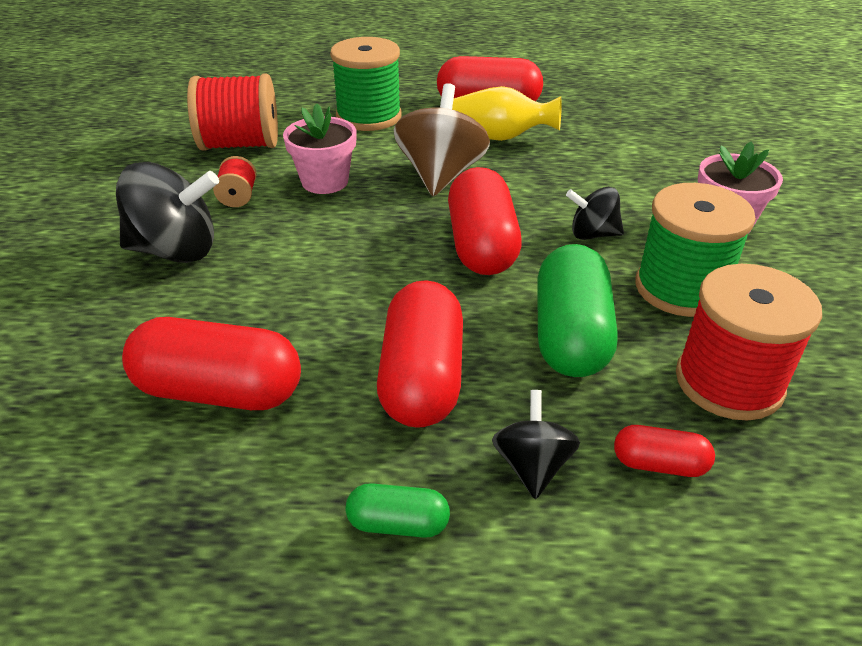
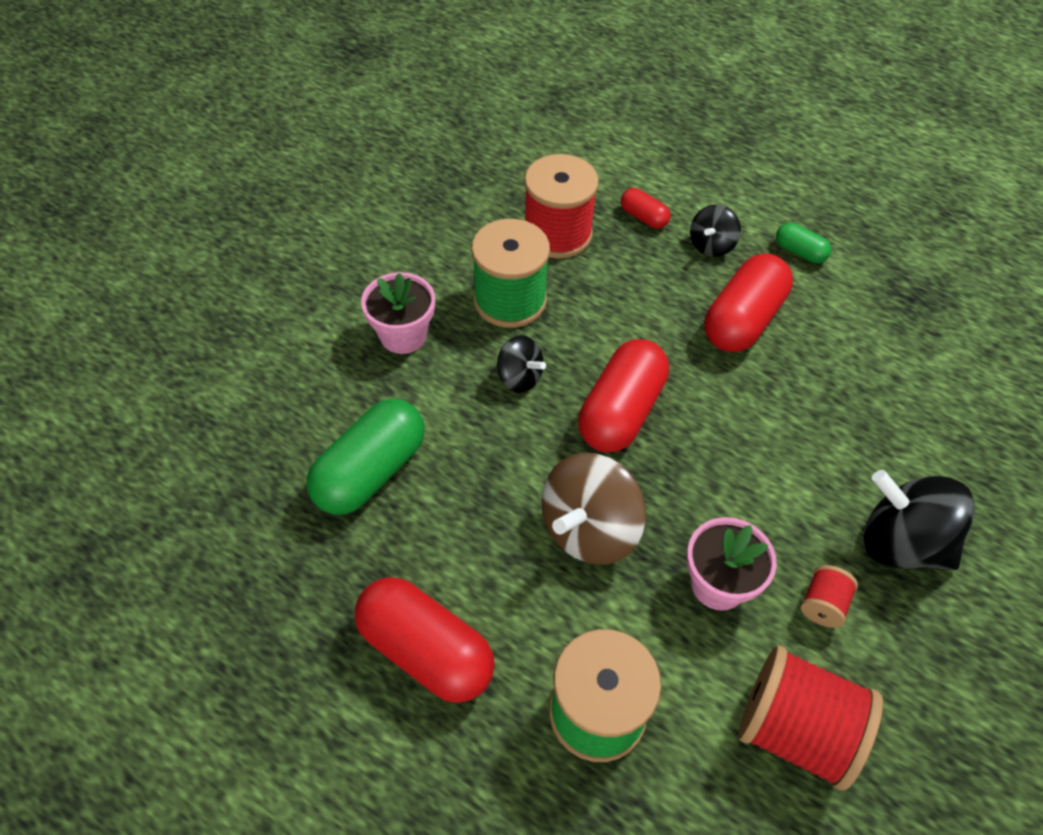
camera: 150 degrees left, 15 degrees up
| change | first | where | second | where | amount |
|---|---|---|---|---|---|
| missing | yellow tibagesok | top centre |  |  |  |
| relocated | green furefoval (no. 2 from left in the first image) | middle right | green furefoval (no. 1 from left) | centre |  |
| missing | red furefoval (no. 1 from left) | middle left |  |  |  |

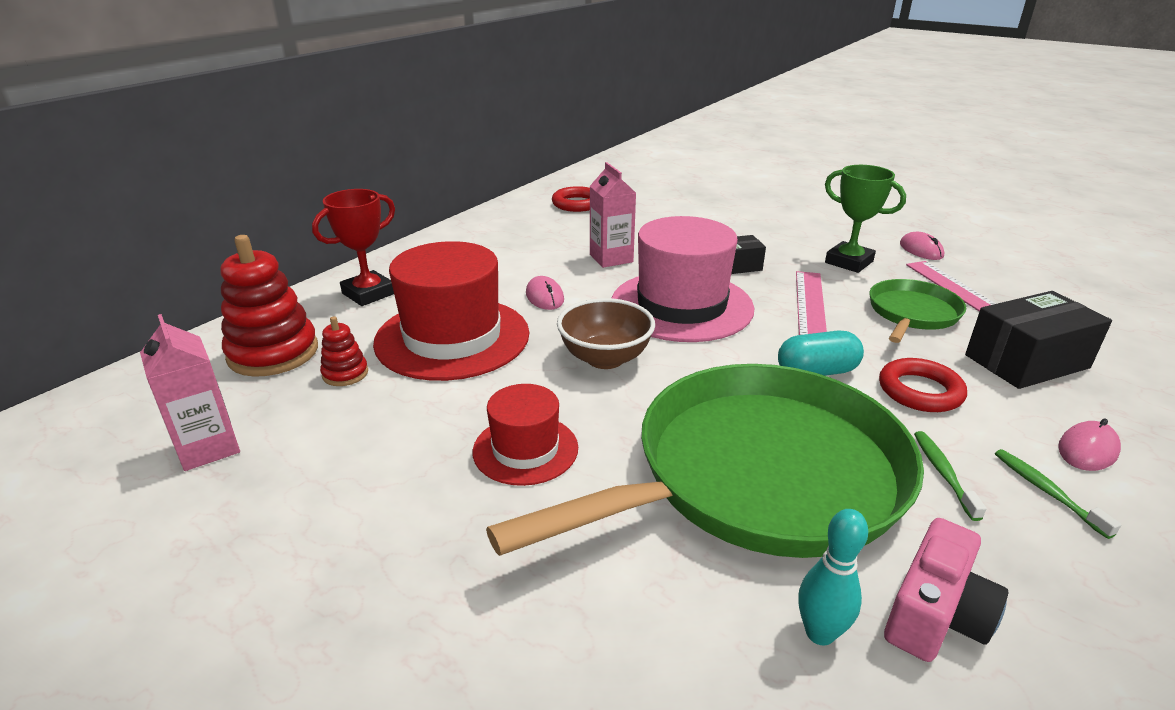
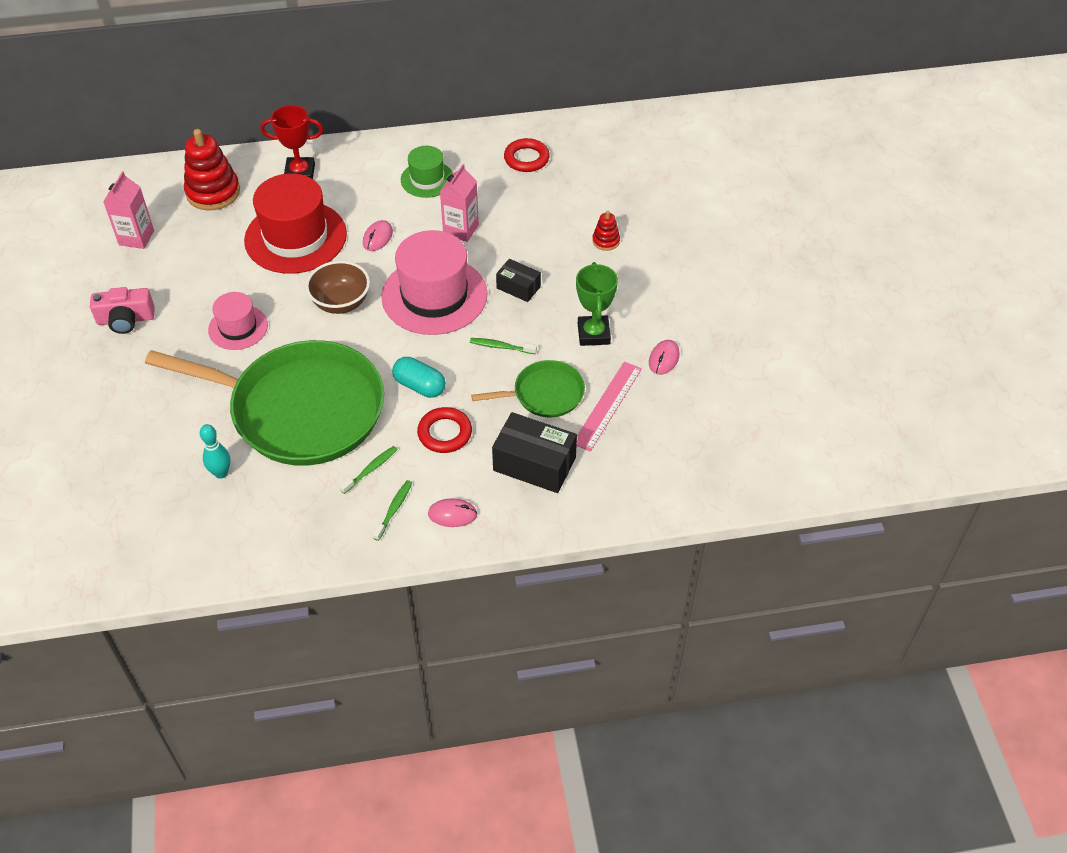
camera: 45 degrees right, 20 degrees up
| change | first | where | second | where | amount |
|---|---|---|---|---|---|
| exchanged | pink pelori (no. 1 from left) | middle right | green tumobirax (no. 3 from left) | centre |  |
| relocated | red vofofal (no. 2 from left) | middle left |  | top centre |  |
| colour | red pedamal (no. 2 from left) | centre | pink pedamal (no. 1 from left) | middle left |  |
| relocated | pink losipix | bottom right |  | middle left |  |
| appeared |  |  | green pedamal | top centre |  |

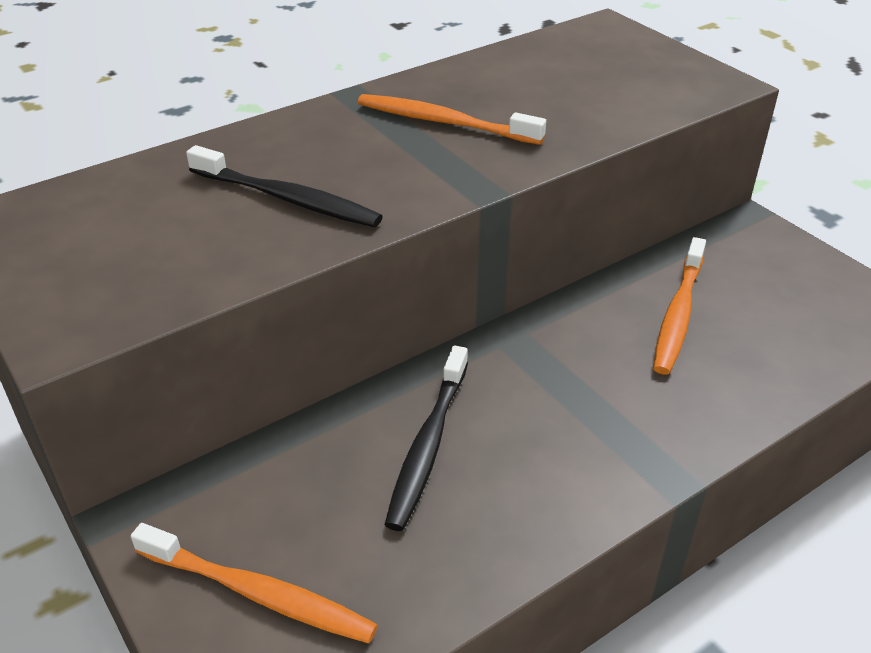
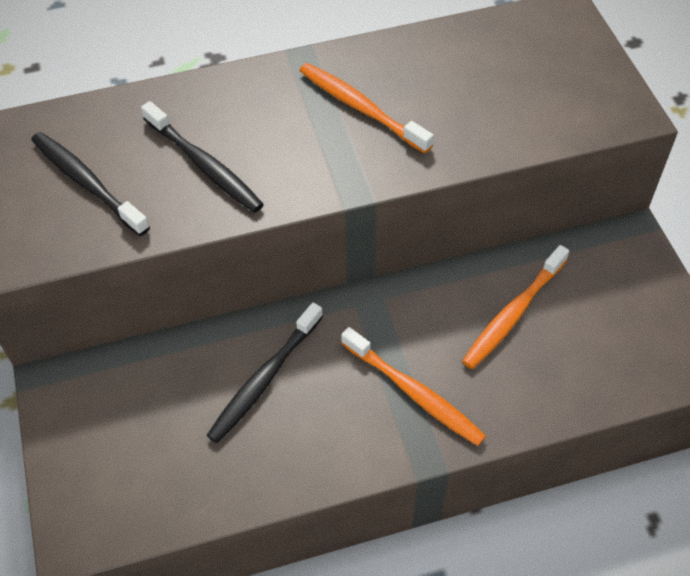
camera: 20 degrees right, 15 degrees up
| change | first | where | second | where | amount |
|---|---|---|---|---|---|
| relocated | orange tumobirax (no. 1 from left in the first image) | bottom left | orange tumobirax (no. 2 from left) | bottom centre |  |
| appeared |  |  | black tumobirax (no. 1 from left) | top left |  |

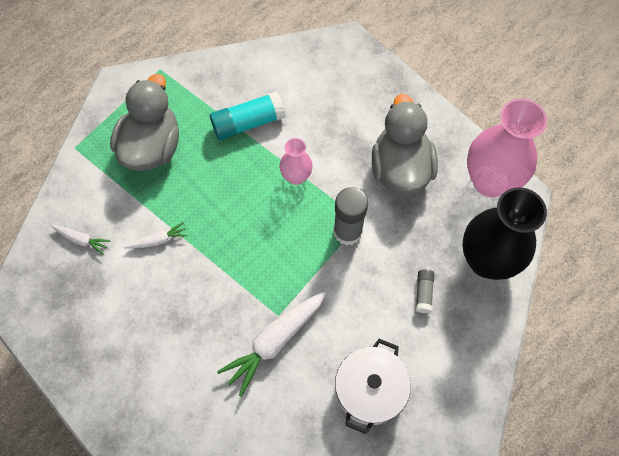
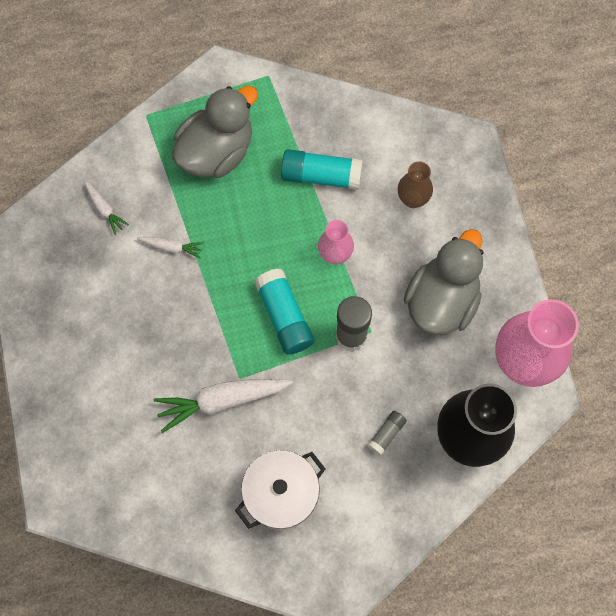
camera: 30 degrees right, 5 degrees up
| change | first | where | second | where | amount |
|---|---|---|---|---|---|
| appeared |  |  | brown tibagesok | top right |  |
| appeared |  |  | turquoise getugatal (no. 1 from left) | centre |  |

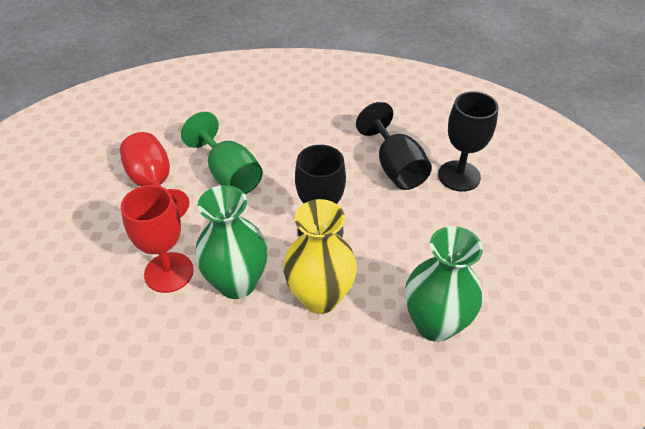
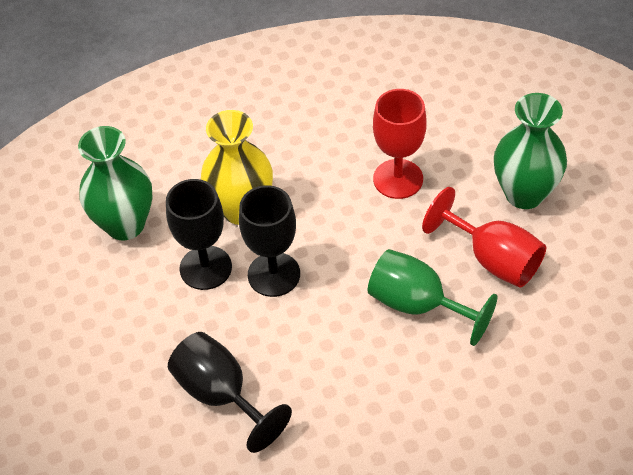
camera: 160 degrees right, 5 degrees up
| change | first | where | second | where | amount |
|---|---|---|---|---|---|
| relocated | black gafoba (no. 3 from left in the first image) | top right | black gafoba (no. 1 from left) | middle left |  |
| relocated | green tibagesok (no. 1 from left in the first image) | centre | green tibagesok (no. 2 from left) | top right |  |

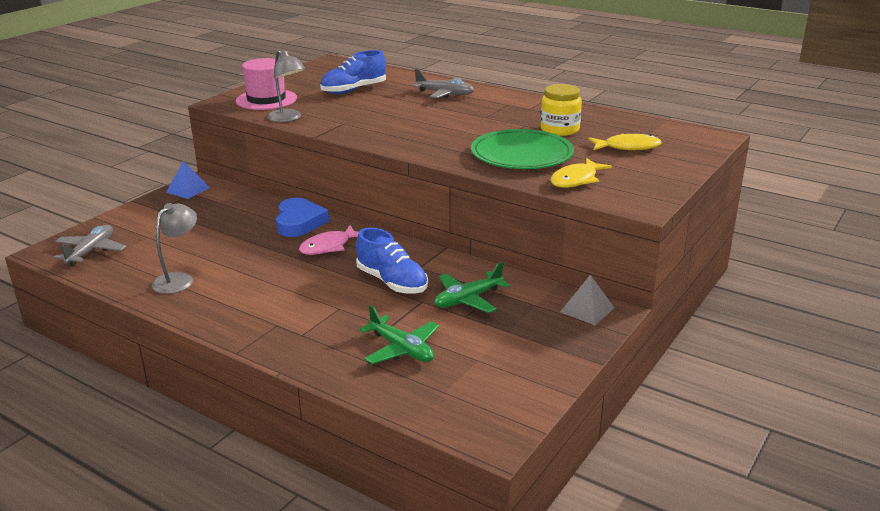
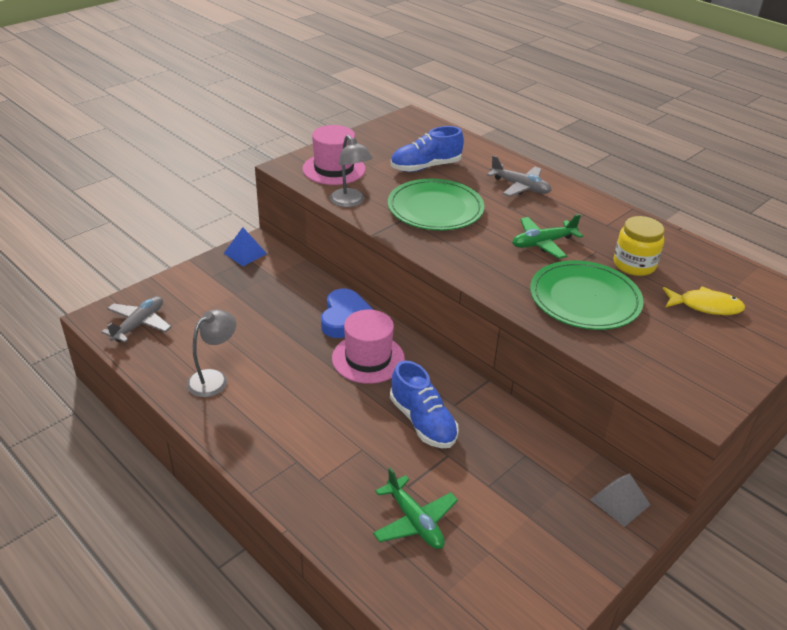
camera: 10 degrees right, 10 degrees up
| change | first | where | second | where | amount |
|---|---|---|---|---|---|
| missing | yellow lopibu (no. 1 from left) | centre |  |  |  |
| exchanged | pink lopibu | centre | pink pedamal (no. 2 from left) | centre |  |
| relocated | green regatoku (no. 2 from left) | centre |  | middle right |  |
| appeared |  |  | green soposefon (no. 1 from left) | top centre |  |

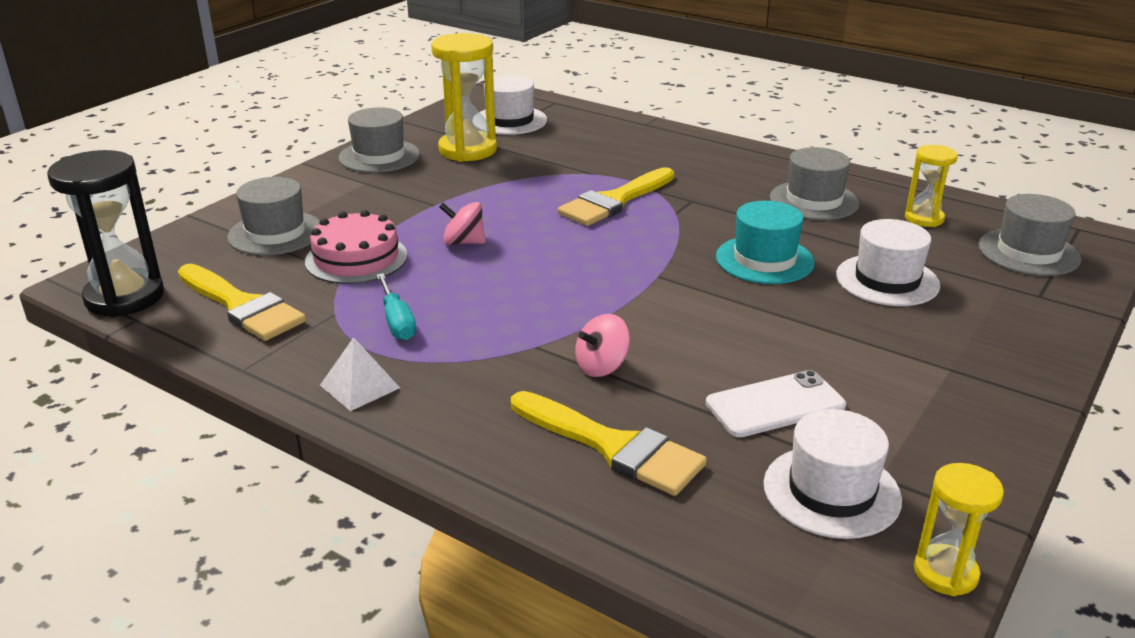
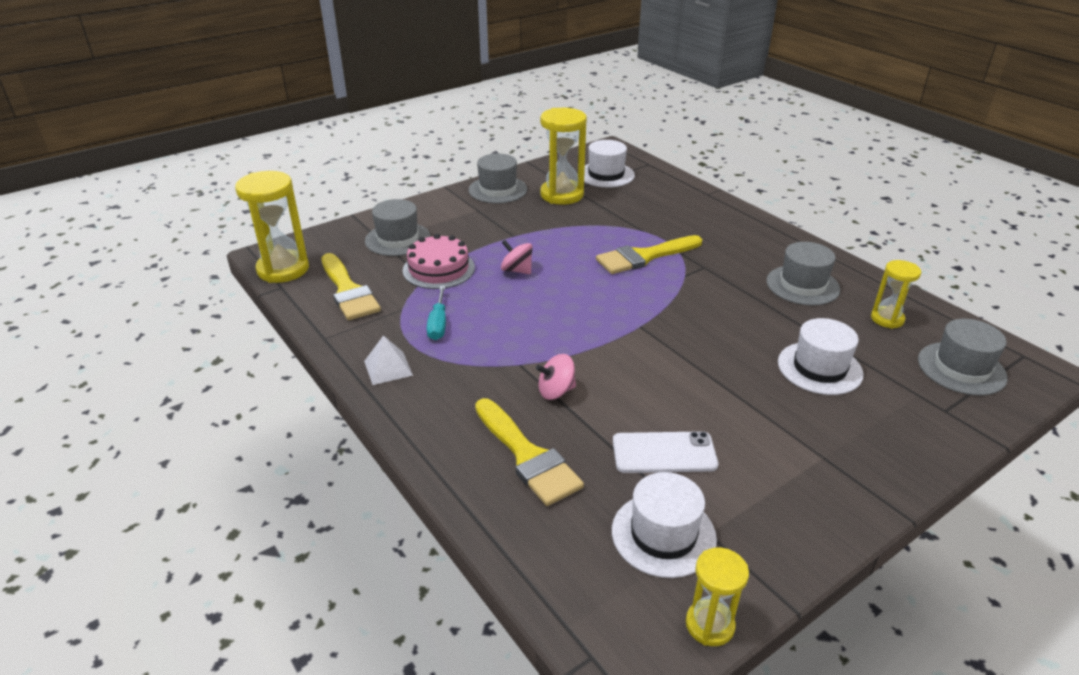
camera: 20 degrees right, 5 degrees up
| change | first | where | second | where | amount |
|---|---|---|---|---|---|
| colour | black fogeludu | middle left | yellow fogeludu (no. 1 from left) | middle left |  |
| missing | turquoise pedamal | middle right |  |  |  |

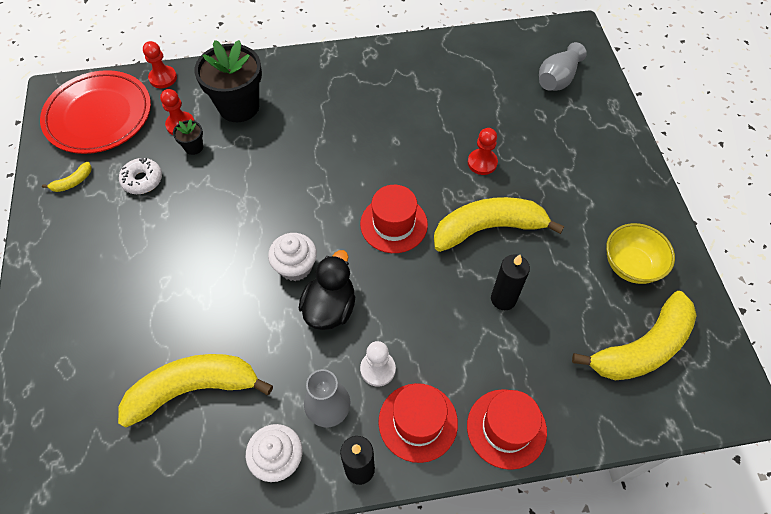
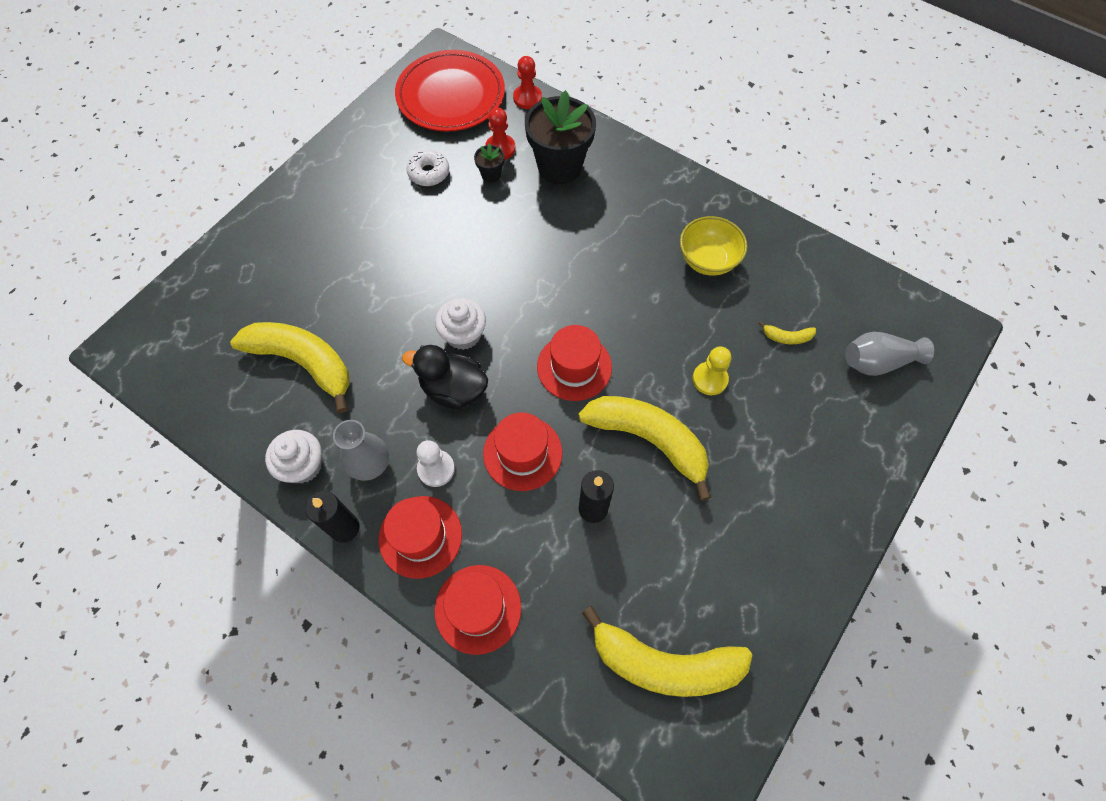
camera: 45 degrees right, 5 degrees up
| change | first | where | second | where | amount |
|---|---|---|---|---|---|
| colour | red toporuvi (no. 3 from left) | top centre | yellow toporuvi | centre |  |
| relocated | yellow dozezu (no. 1 from left in the first image) | middle left | yellow dozezu (no. 4 from left) | middle right |  |
| relocated | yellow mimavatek | middle right |  | top centre |  |
| spun | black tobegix | centre |  | centre | 135 degrees counterclockwise |
| appeared |  |  | red pedamal (no. 3 from left) | centre |  |

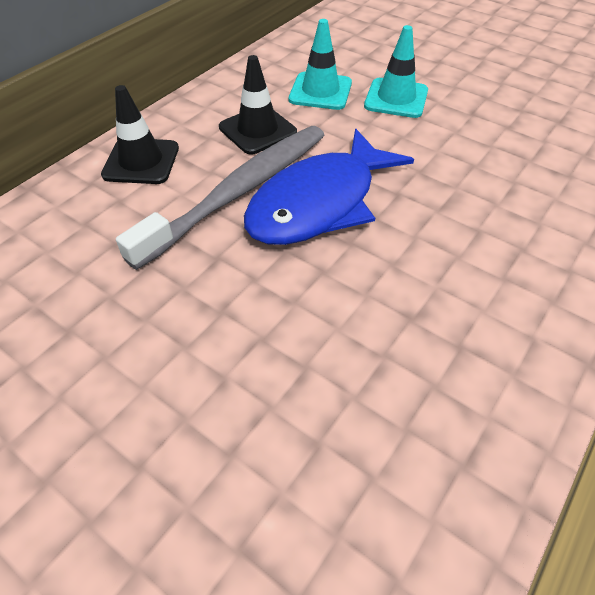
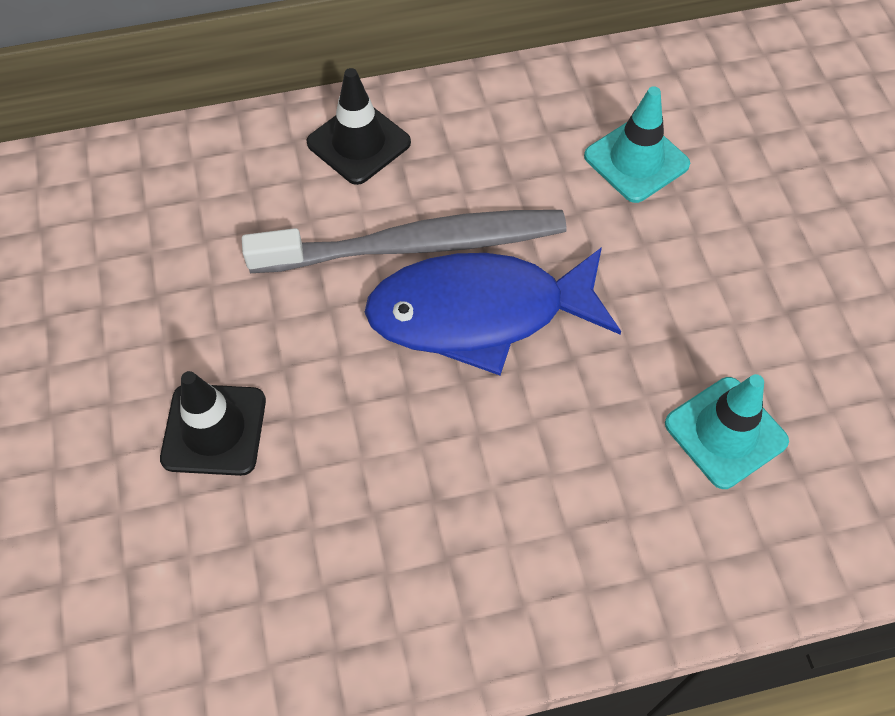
camera: 40 degrees right, 10 degrees up
| change | first | where | second | where | amount |
|---|---|---|---|---|---|
| relocated | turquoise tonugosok (no. 2 from left) | top centre |  | middle right |  |
| relocated | black tonugosok (no. 2 from left in the first image) | top centre | black tonugosok (no. 1 from left) | middle left |  |

